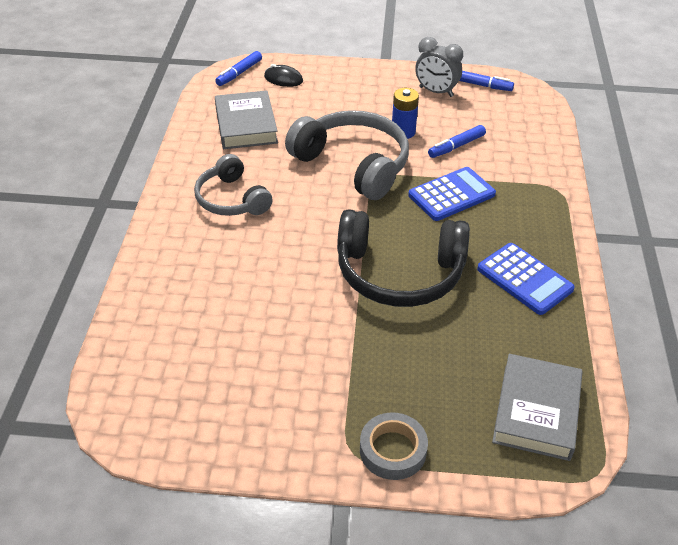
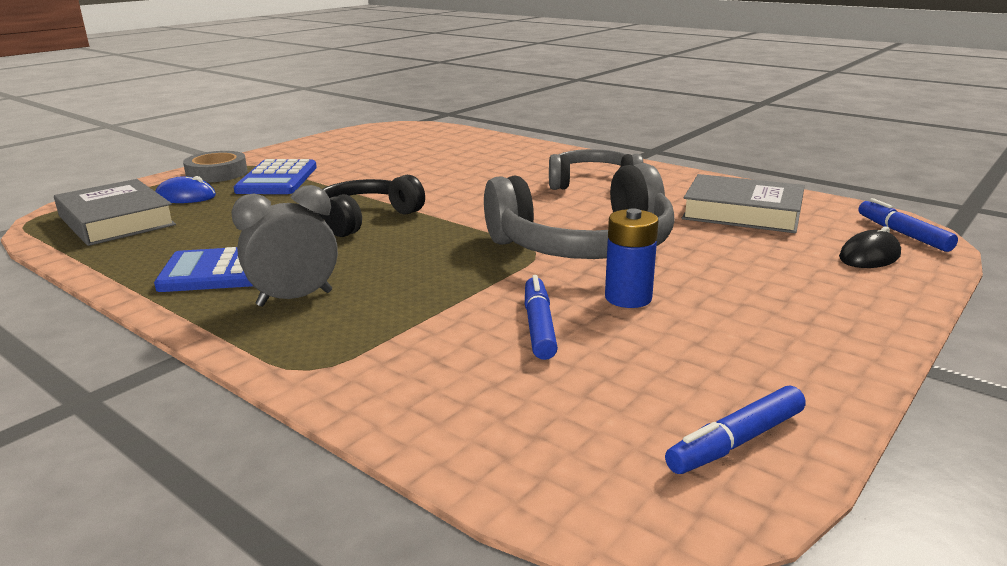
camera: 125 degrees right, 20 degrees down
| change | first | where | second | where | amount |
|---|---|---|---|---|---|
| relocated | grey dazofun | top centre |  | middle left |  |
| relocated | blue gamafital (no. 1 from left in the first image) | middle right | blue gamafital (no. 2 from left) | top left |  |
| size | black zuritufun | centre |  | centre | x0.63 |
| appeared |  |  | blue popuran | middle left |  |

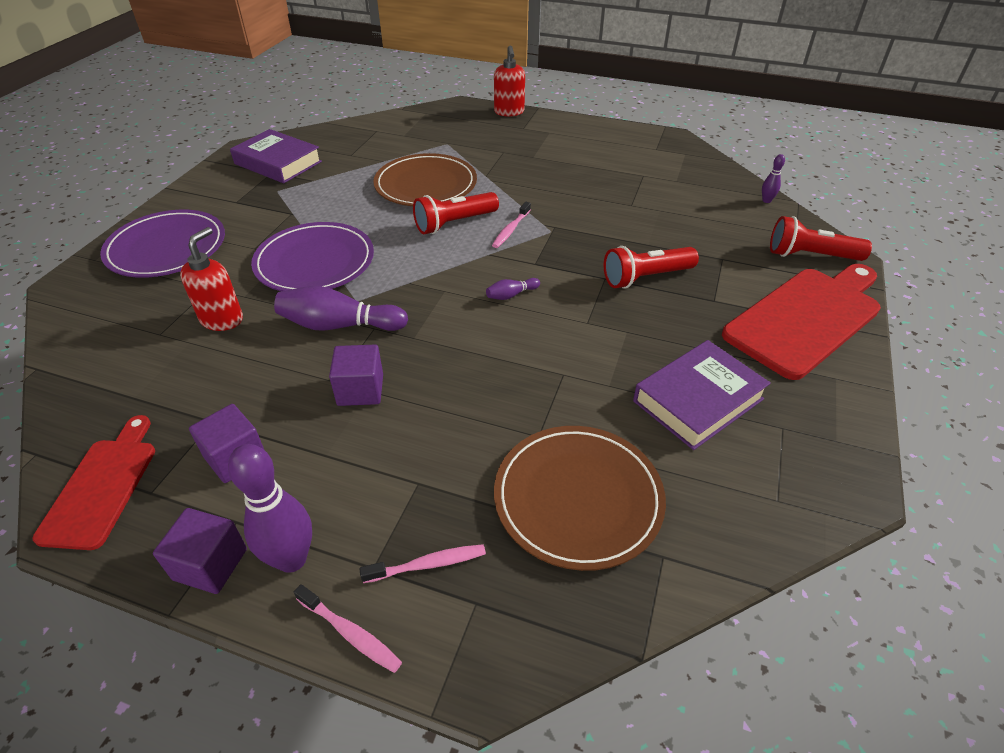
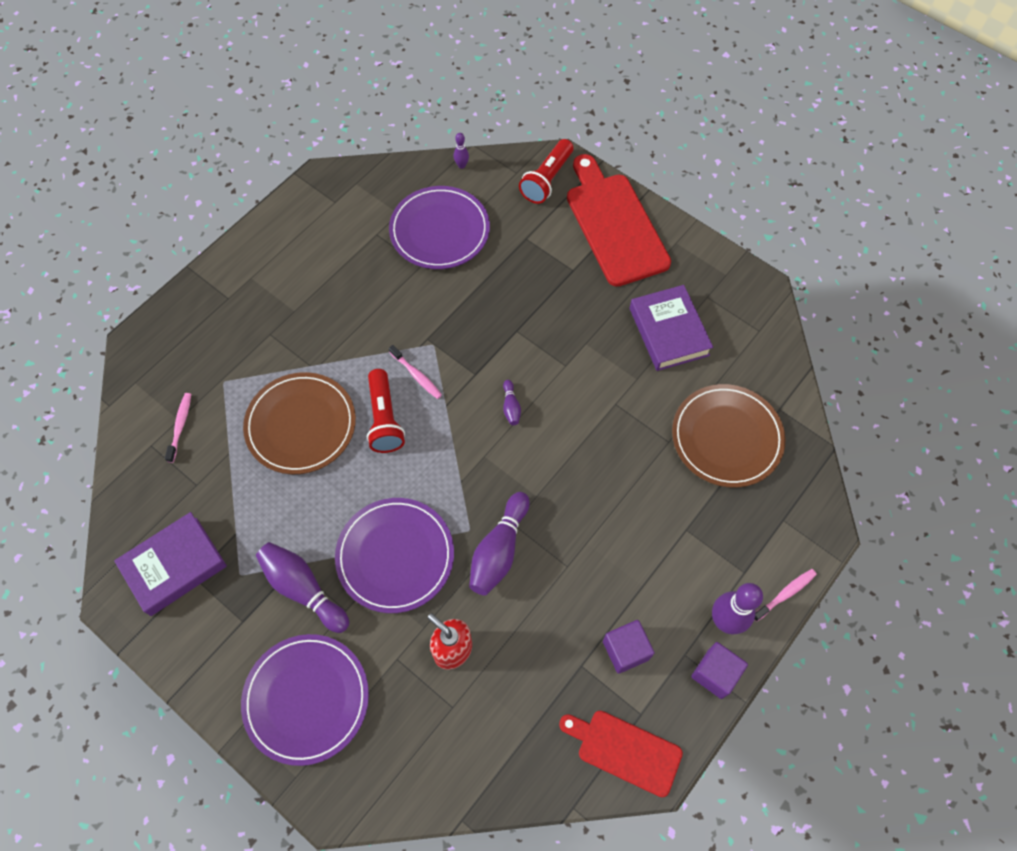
camera: 70 degrees left, 20 degrees up
| change | first | where | second | where | amount |
|---|---|---|---|---|---|
| missing | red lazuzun (no. 2 from left) | top centre |  |  |  |
| missing | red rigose (no. 2 from left) | centre |  |  |  |
| missing | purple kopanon (no. 3 from left) | centre |  |  |  |
| relocated | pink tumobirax (no. 2 from left in the first image) | bottom centre | pink tumobirax (no. 1 from left) | middle left |  |
| appeared |  |  | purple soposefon (no. 3 from left) | top centre |  |
| appeared |  |  | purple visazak (no. 1 from left) | bottom left |  |

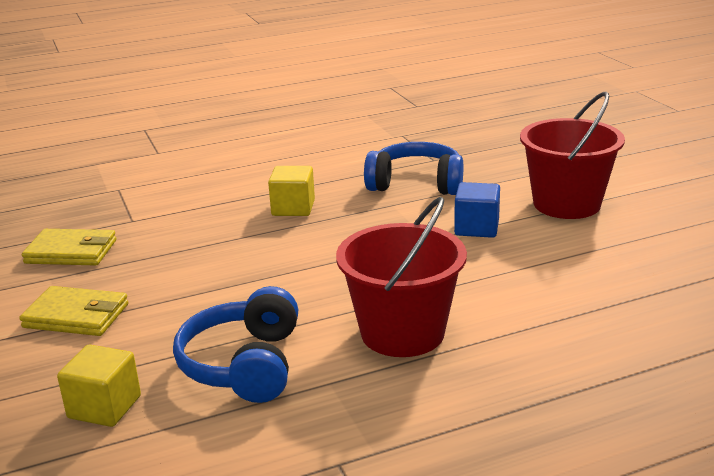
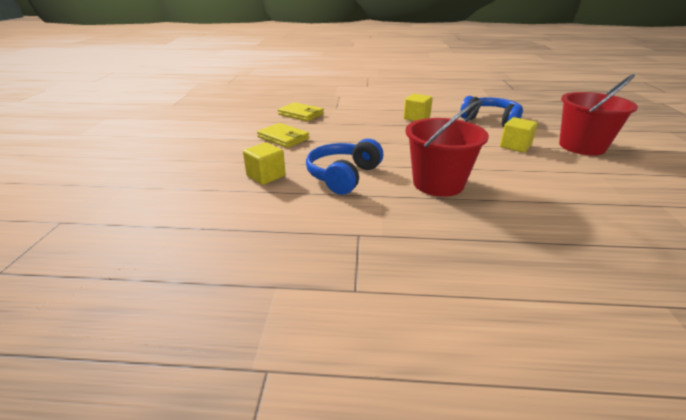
camera: 25 degrees right, 5 degrees up
| change | first | where | second | where | amount |
|---|---|---|---|---|---|
| colour | blue kopanon | middle right | yellow kopanon (no. 3 from left) | top right |  |

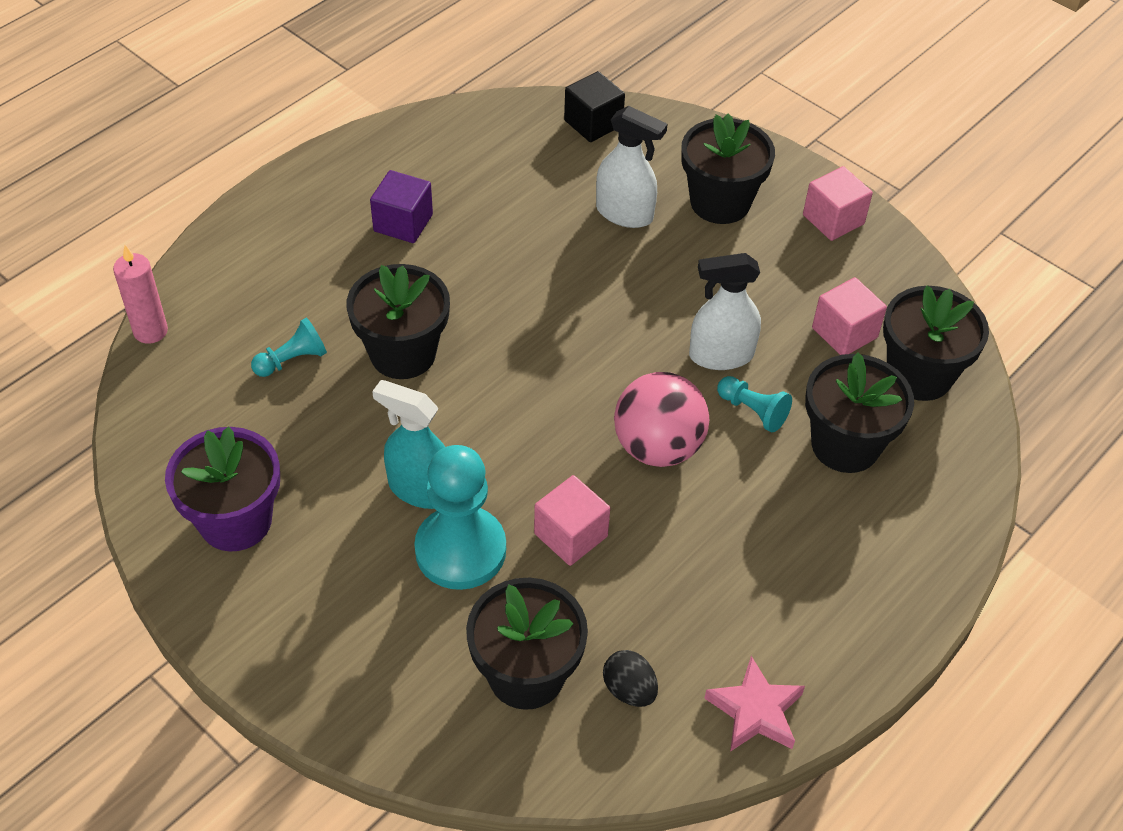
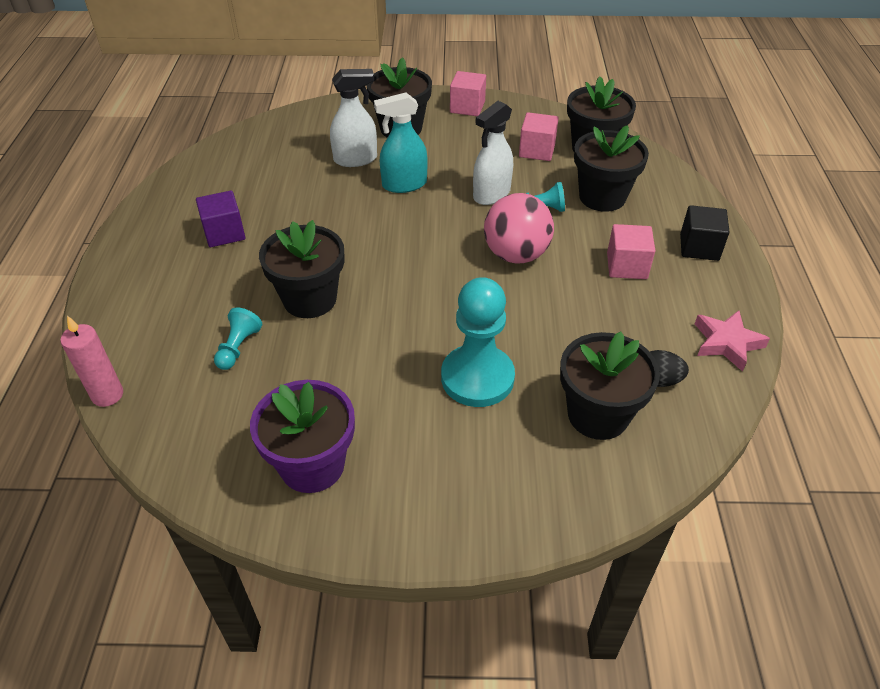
camera: 40 degrees left, 5 degrees down
| change | first | where | second | where | amount |
|---|---|---|---|---|---|
| relocated | black kopanon | top centre |  | middle right |  |
| relocated | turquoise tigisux | centre |  | top centre |  |
| relocated | pink kopanon (no. 1 from left in the first image) | centre | pink kopanon (no. 3 from left) | middle right |  |

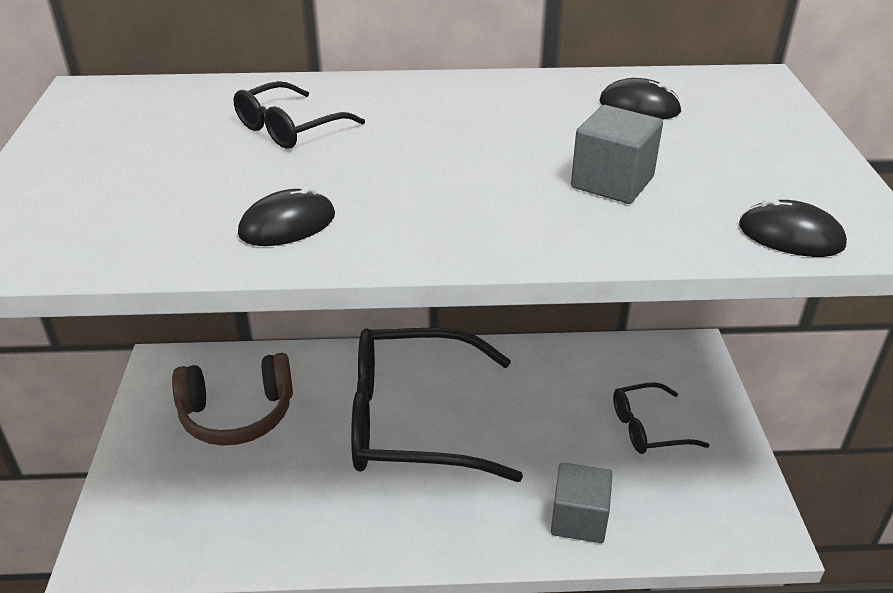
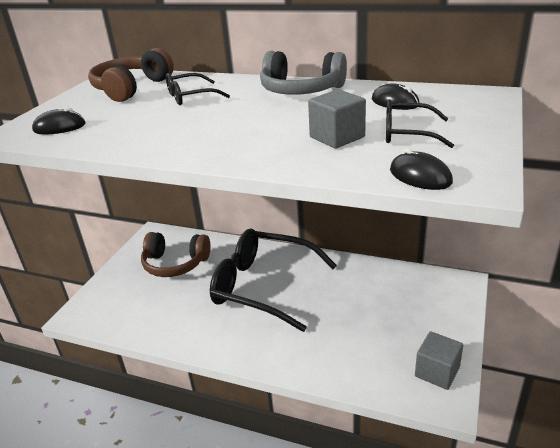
camera: 25 degrees right, 5 degrees down
| change | first | where | second | where | amount |
|---|---|---|---|---|---|
| relocated | black popuran (no. 1 from left) | middle left |  | top left |  |
| relocated | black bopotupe (no. 3 from left) | bottom right |  | top right |  |
| relocated | grey kopanon (no. 1 from left in the first image) | bottom centre | grey kopanon (no. 2 from left) | bottom right |  |
| appeared |  |  | brown zuritufun (no. 1 from left) | top left |  |
| appeared |  |  | grey zuritufun | top centre |  |

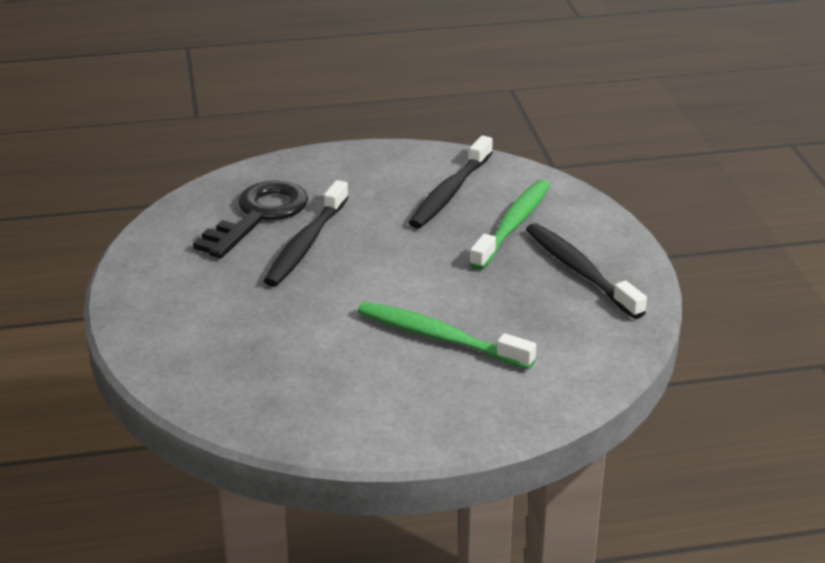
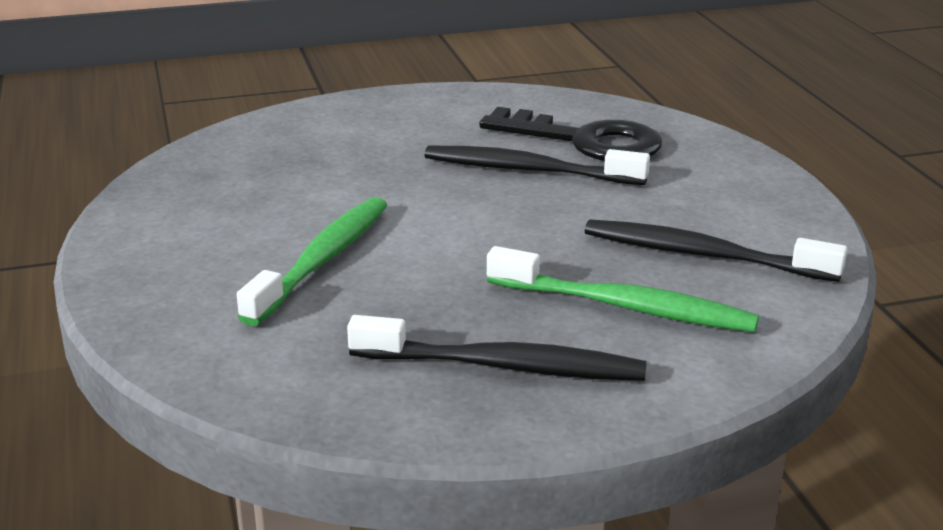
camera: 85 degrees right, 5 degrees down
| change | first | where | second | where | amount |
|---|---|---|---|---|---|
| spun | black tumobirax (no. 3 from left in the first image) | middle right | black tumobirax (no. 1 from left) | centre | 45 degrees clockwise |

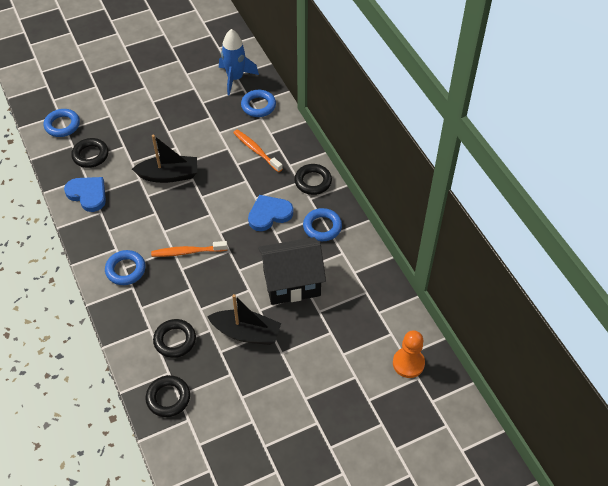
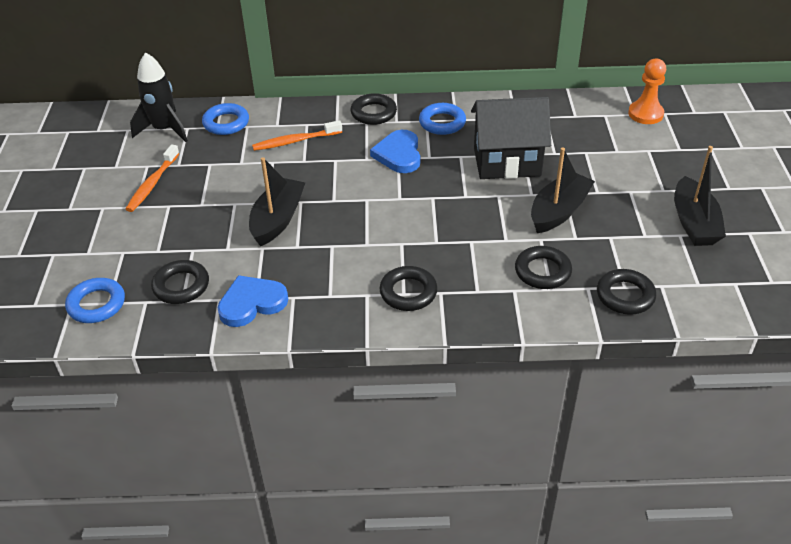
camera: 65 degrees left, 10 degrees down
| change | first | where | second | where | amount |
|---|---|---|---|---|---|
| colour | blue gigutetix | top centre | black gigutetix | top left |  |
| spun | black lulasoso | centre |  | top centre | 75 degrees clockwise |
| relocated | orange tumobirax (no. 1 from left) | middle left |  | top left |  |
| colour | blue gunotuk (no. 2 from left) | middle left | black gunotuk (no. 3 from left) | centre |  |
| appeared |  |  | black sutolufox (no. 3 from left) | middle right |  |

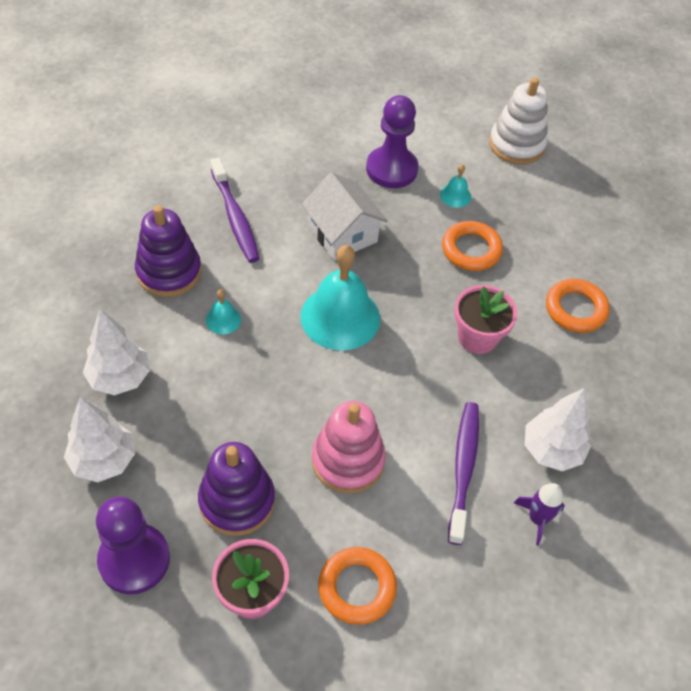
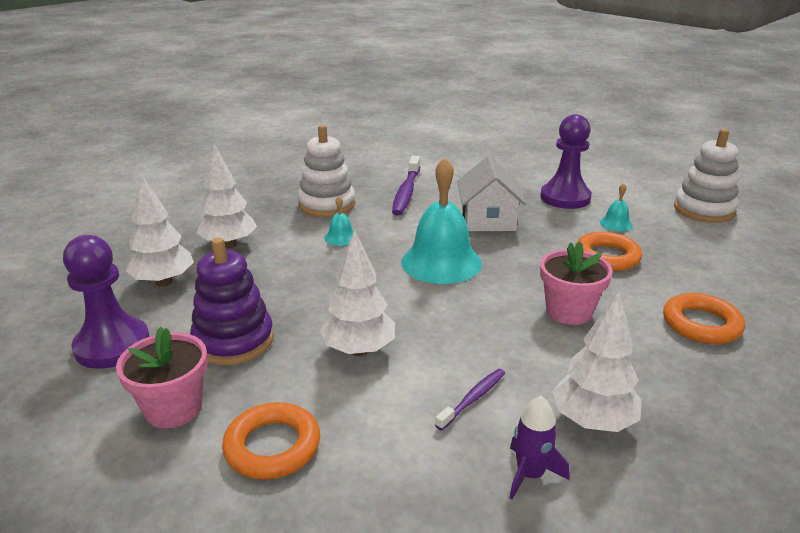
camera: 35 degrees right, 25 degrees down
| change | first | where | second | where | amount |
|---|---|---|---|---|---|
| colour | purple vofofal (no. 1 from left) | middle left | white vofofal (no. 1 from left) | top centre |  |
| exchanged | pink vofofal | centre | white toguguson (no. 3 from left) | centre |  |
| size | purple tumobirax (no. 2 from left) | bottom right |  | bottom centre | x0.56 |

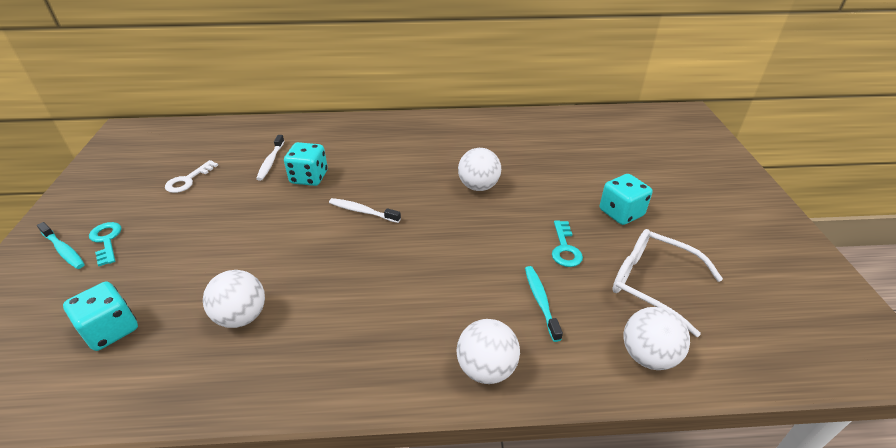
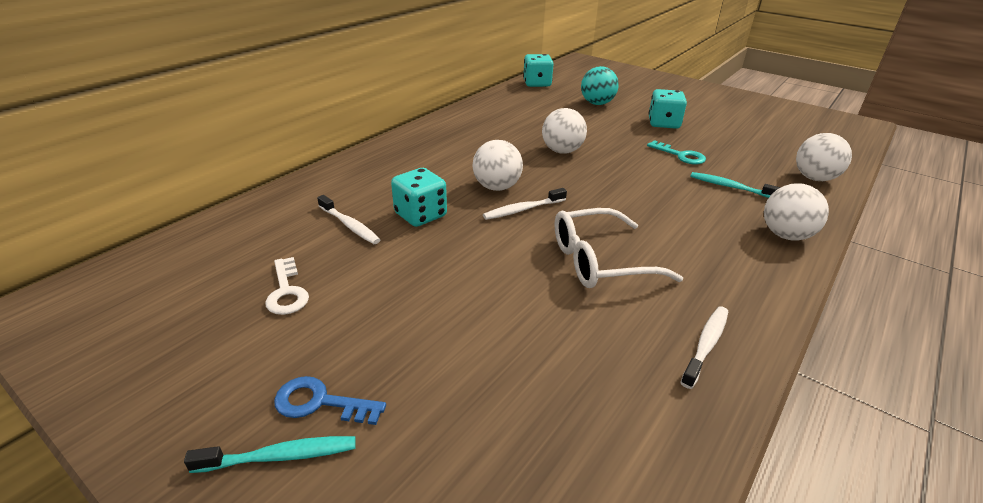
camera: 50 degrees left, 5 degrees down
| change | first | where | second | where | amount |
|---|---|---|---|---|---|
| colour | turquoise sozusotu (no. 1 from left) | middle left | blue sozusotu | bottom centre |  |
| relocated | white bopotupe | middle right |  | centre |  |
| relocated | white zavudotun (no. 1 from left) | bottom left |  | top centre |  |
| relocated | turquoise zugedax (no. 1 from left in the first image) | bottom left | turquoise zugedax (no. 2 from left) | top centre |  |
| appeared |  |  | turquoise zavudotun | top centre |  |
| appeared |  |  | white tumobirax (no. 3 from left) | bottom right |  |

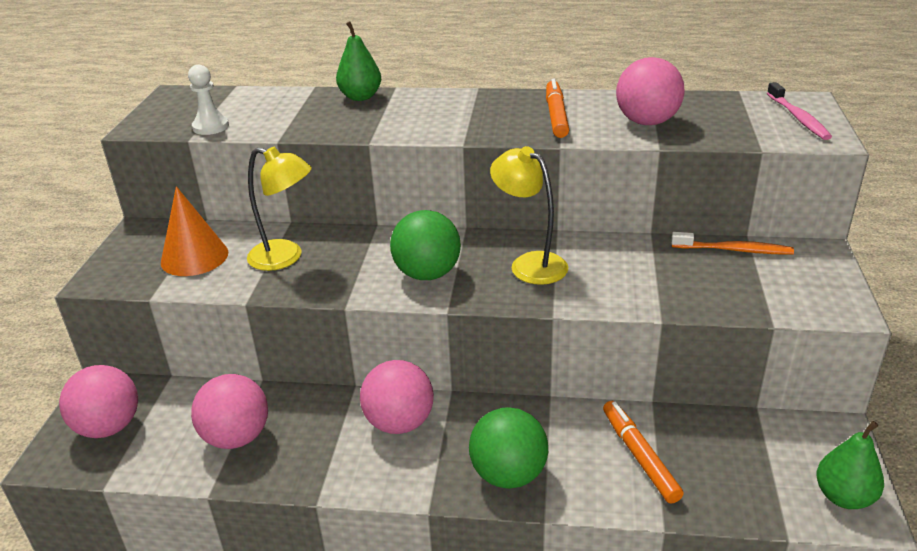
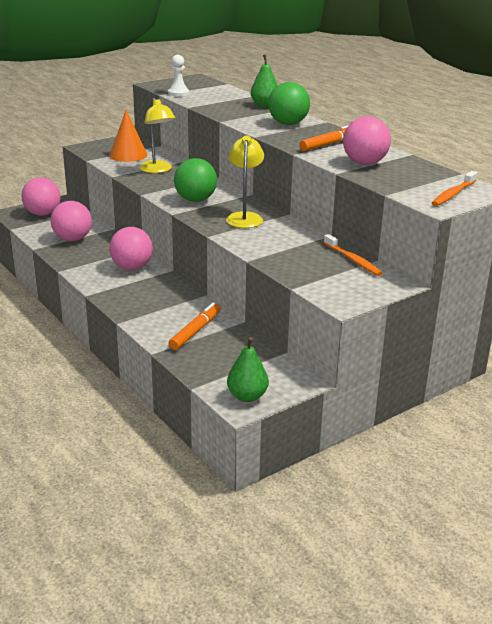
camera: 45 degrees right, 5 degrees down
| change | first | where | second | where | amount |
|---|---|---|---|---|---|
| colour | pink tumobirax | top right | orange tumobirax (no. 2 from left) | top right |  |
| relocated | green zavudotun (no. 2 from left) | bottom centre |  | top centre |  |

